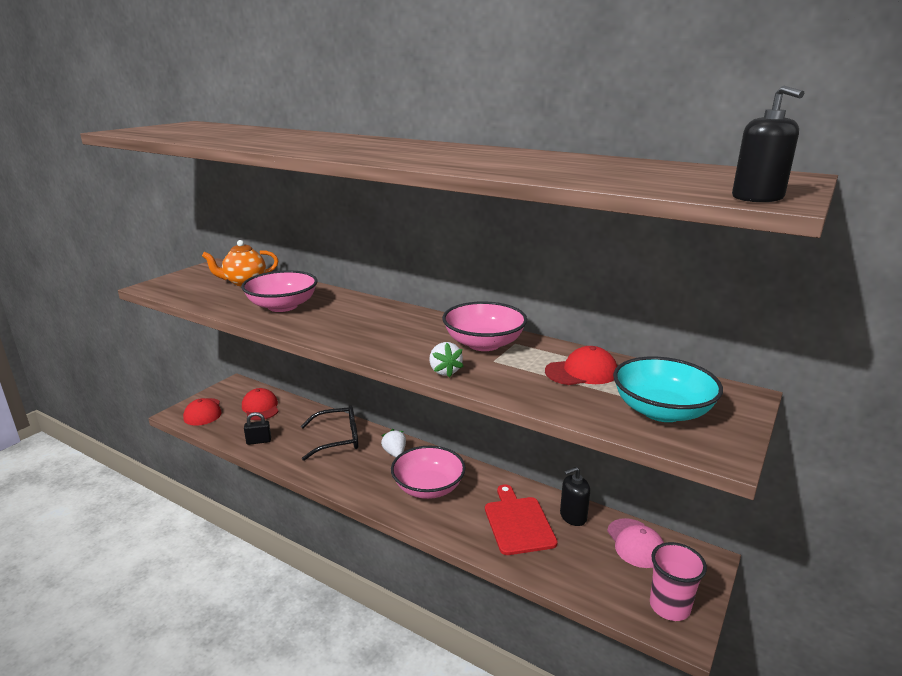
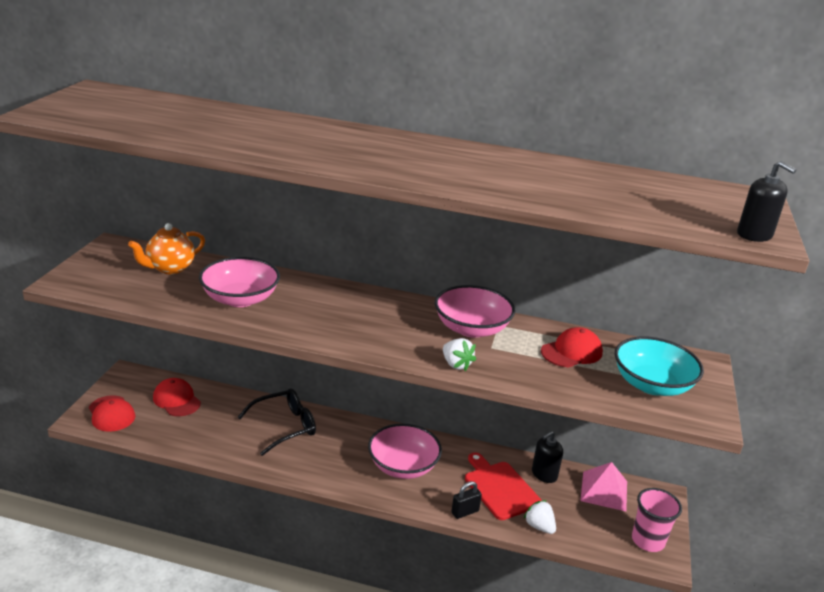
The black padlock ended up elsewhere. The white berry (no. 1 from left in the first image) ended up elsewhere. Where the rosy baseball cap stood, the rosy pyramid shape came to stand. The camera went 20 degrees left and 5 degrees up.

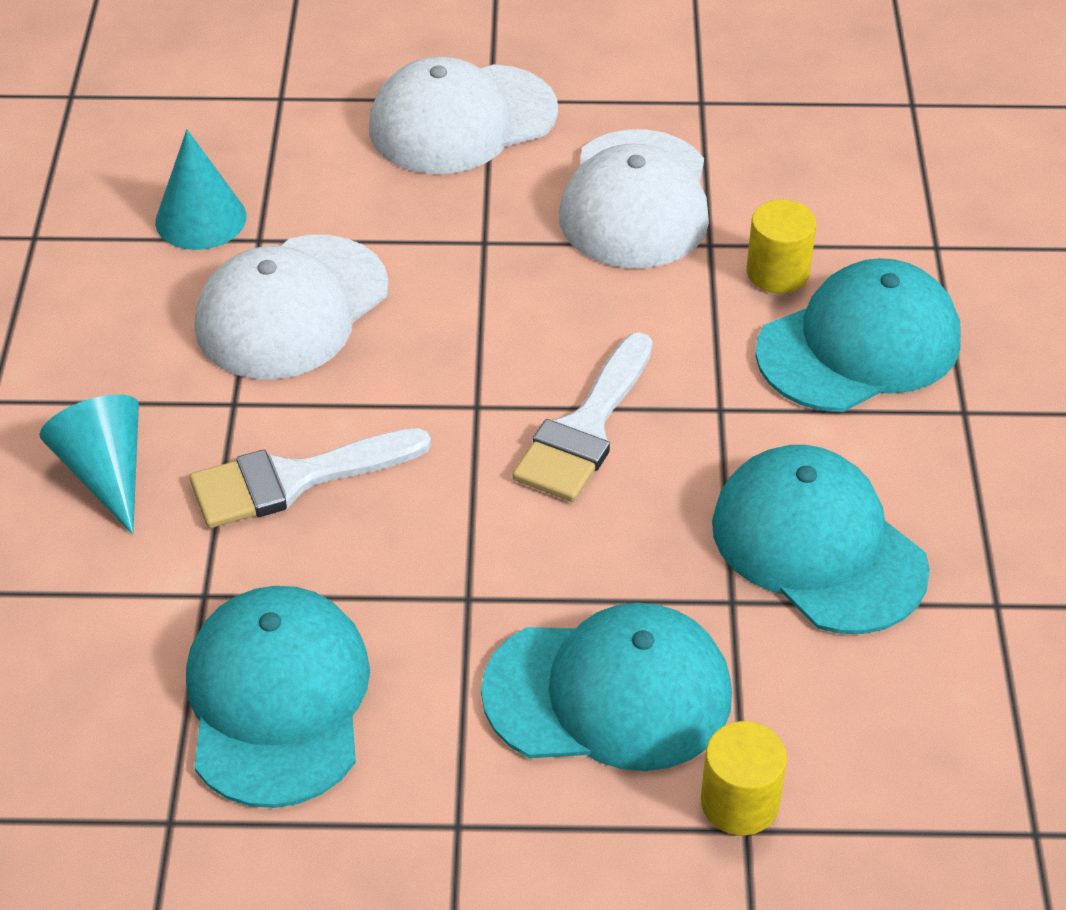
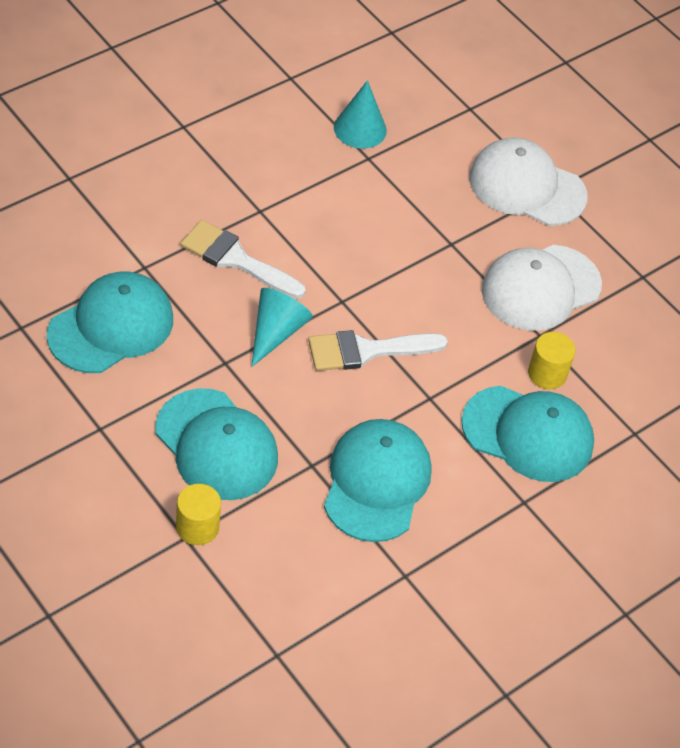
The second view lost the white baseball cap (no. 1 from left). The teal solid cone (no. 1 from left) ended up elsewhere. The camera went 45 degrees right and 5 degrees up.

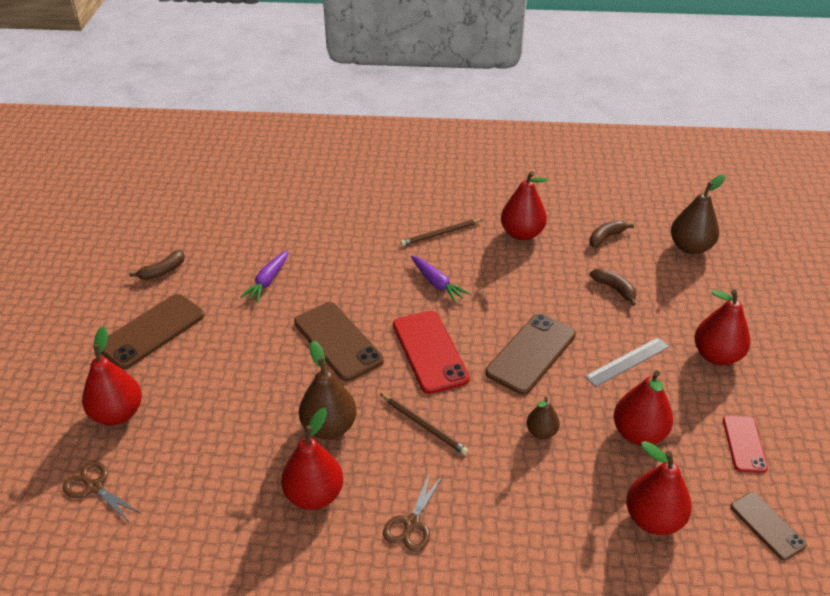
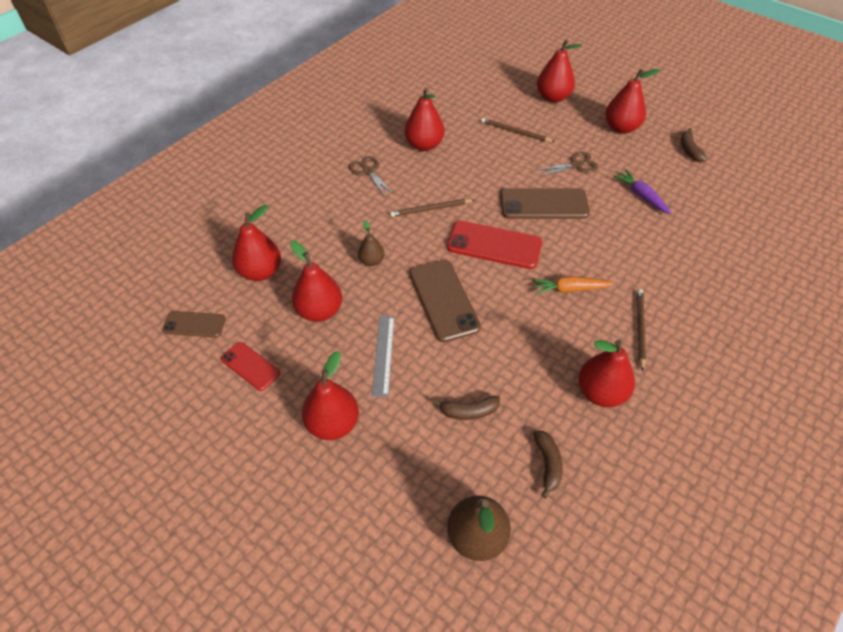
The second view lost the brown toy pear (no. 1 from left). The second view gained the brown pencil (no. 2 from left). The brown shears (no. 1 from left in the first image) ended up elsewhere. Where the brown phone (no. 1 from left) stood, the crimson toy pear (no. 7 from left) came to stand. What was the violet toy carrot (no. 2 from left) turned into the orange toy carrot. The camera went 125 degrees right and 10 degrees up.

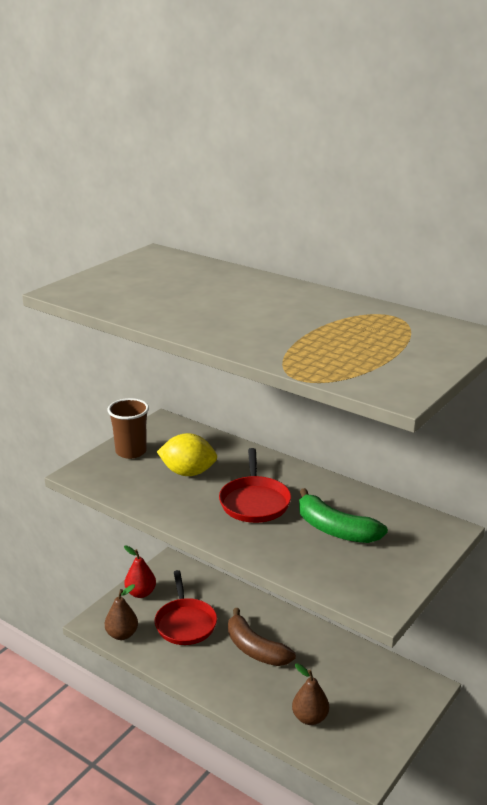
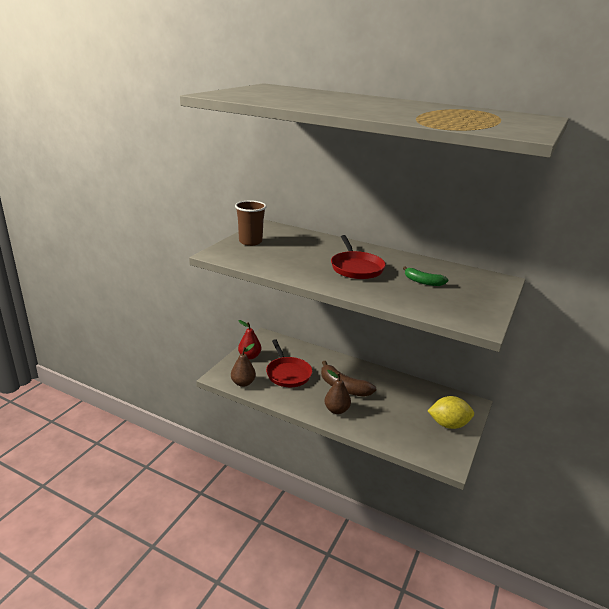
The golden lemon ended up elsewhere. The brown toy pear (no. 2 from left) ended up elsewhere. The size of the leaf-green banana fruit changed by a factor of 0.60. The camera went 10 degrees left and 0 degrees up.

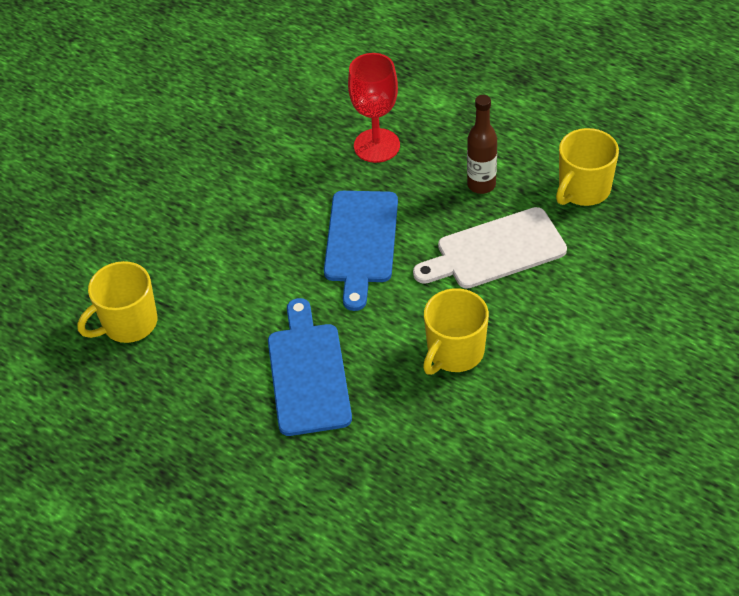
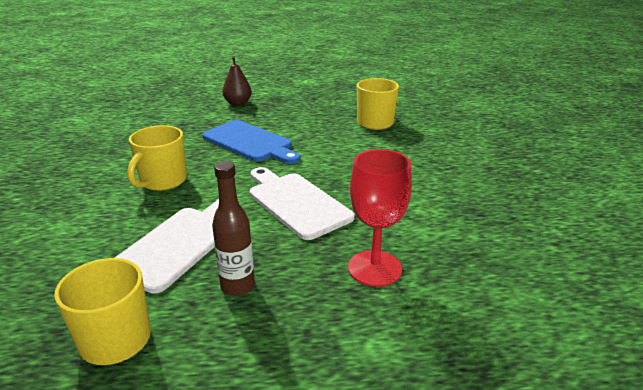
The second view gained the brown toy pear. What was the blue chopping board (no. 2 from left) turned into the white chopping board (no. 2 from left). The golden mug (no. 2 from left) ended up facing another way, 150 degrees counterclockwise from before. The camera went 135 degrees right and 20 degrees down.

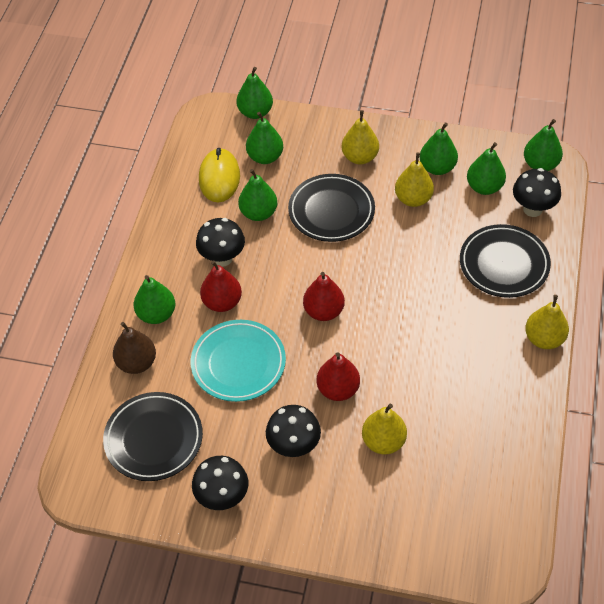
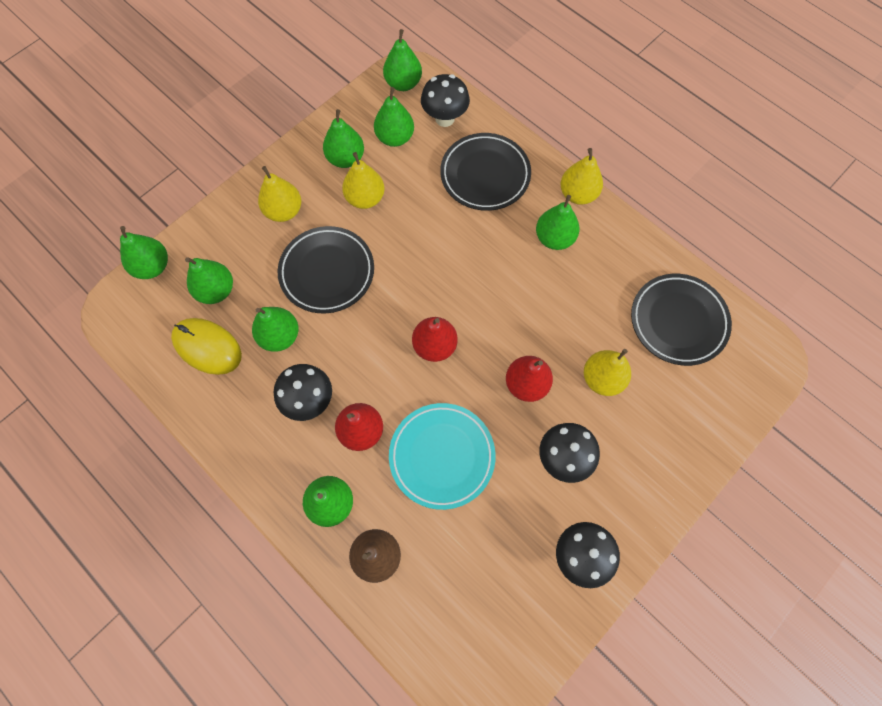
The second view gained the leaf-green toy pear (no. 8 from left). The black flat dish (no. 1 from left in the first image) ended up elsewhere. The camera went 60 degrees left and 15 degrees up.

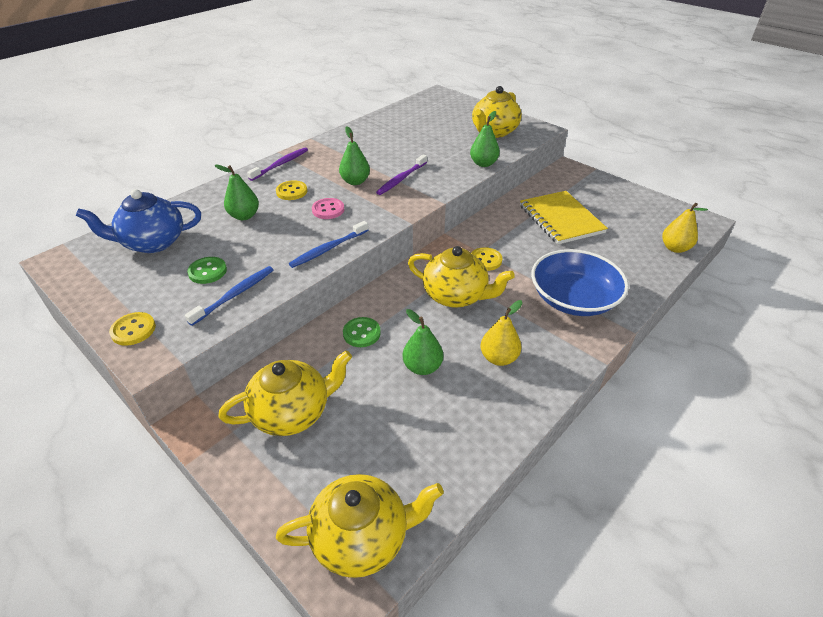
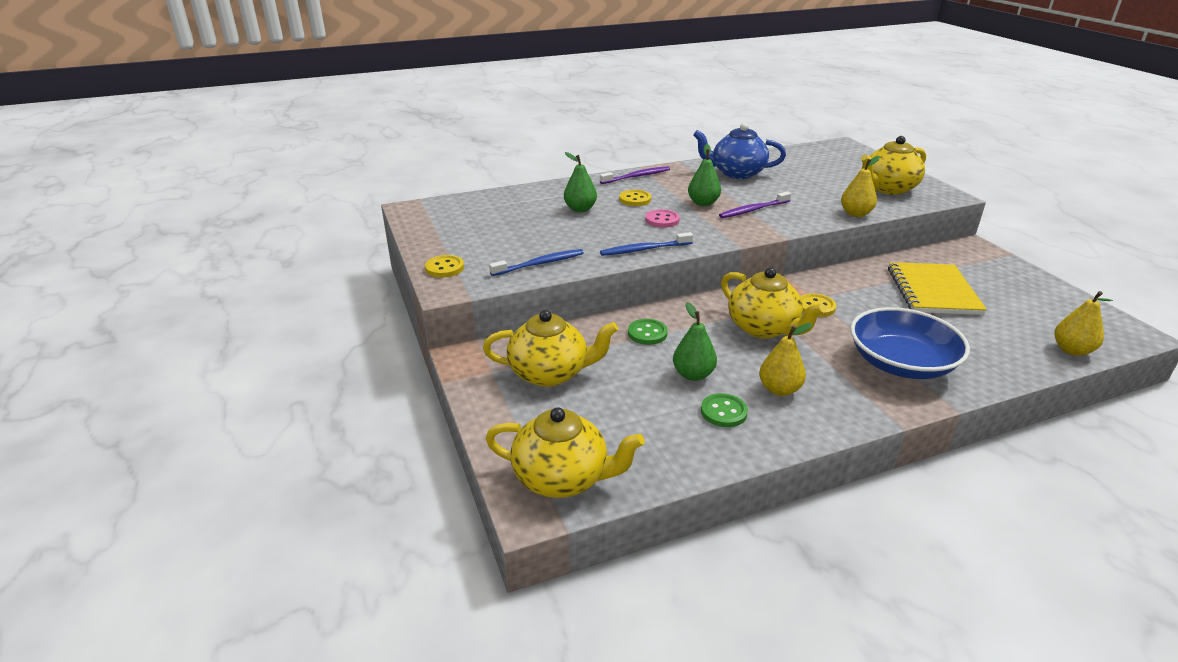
The blue tea pot ended up elsewhere. The leaf-green sewing button (no. 1 from left in the first image) ended up elsewhere. What was the leaf-green toy pear (no. 4 from left) turned into the golden toy pear (no. 2 from left). The camera went 25 degrees right and 10 degrees down.

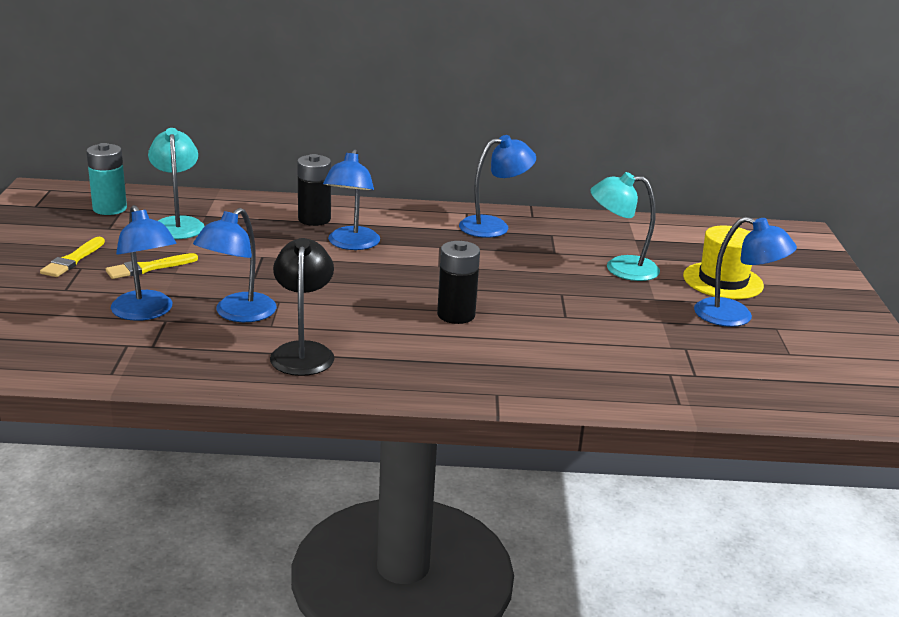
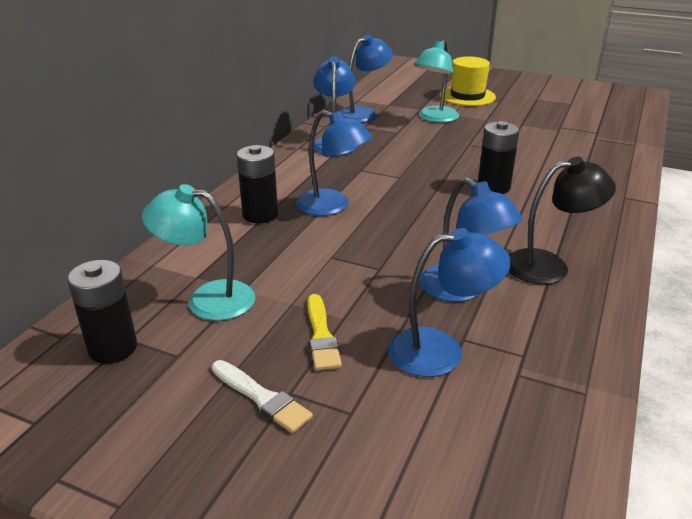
The blue lamp (no. 5 from left in the first image) ended up elsewhere. What was the golden brush (no. 1 from left) turned into the white brush. What was the teal power cell turned into the black power cell (no. 1 from left). The black lamp ended up facing another way, 150 degrees clockwise from before. The camera went 65 degrees left and 5 degrees up.

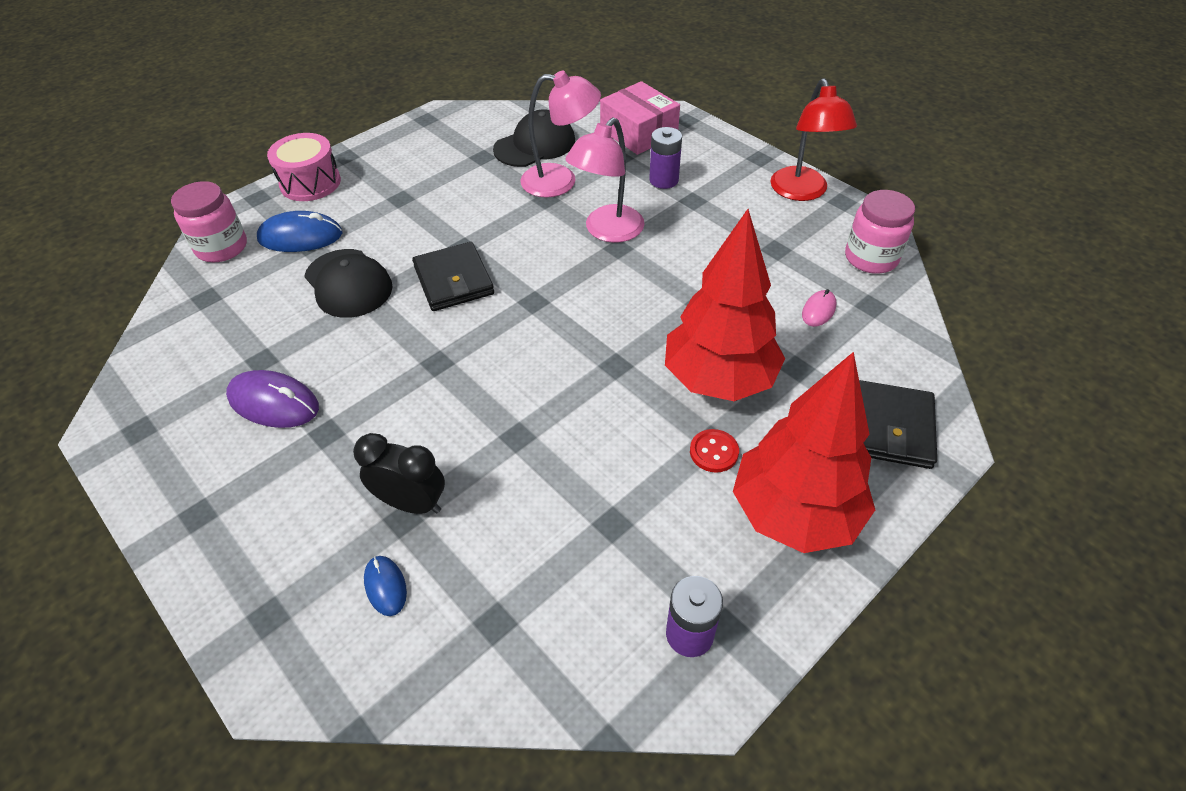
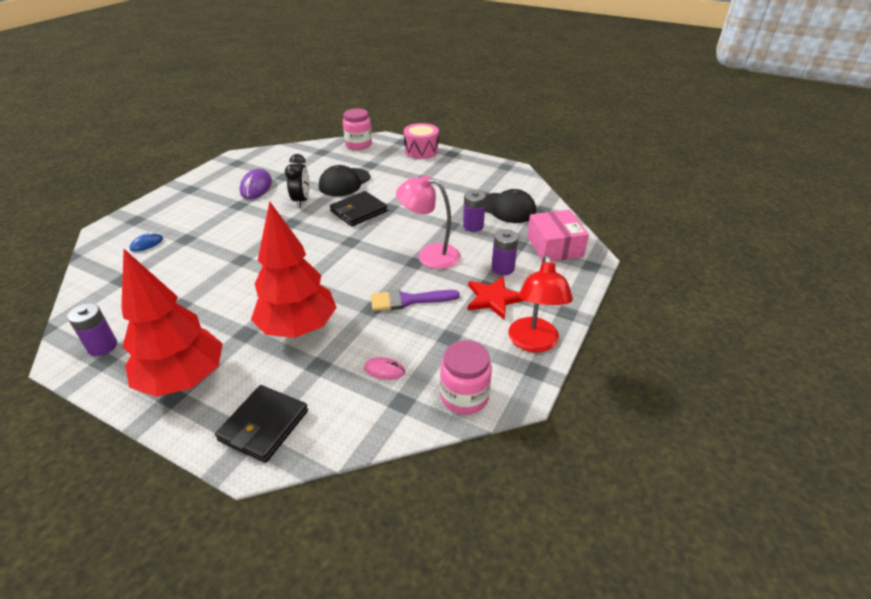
The second view lost the blue computer mouse (no. 1 from left). The second view lost the crimson sewing button. The second view gained the violet brush. The second view gained the crimson star. The black bedside clock ended up elsewhere. Where the rosy lamp (no. 1 from left) stood, the violet power cell (no. 2 from left) came to stand. The rosy package ended up facing another way, 45 degrees counterclockwise from before. The crimson lamp ended up facing another way, 60 degrees counterclockwise from before. The black wallet (no. 2 from left in the first image) ended up facing another way, 60 degrees counterclockwise from before. The camera went 70 degrees right and 10 degrees down.

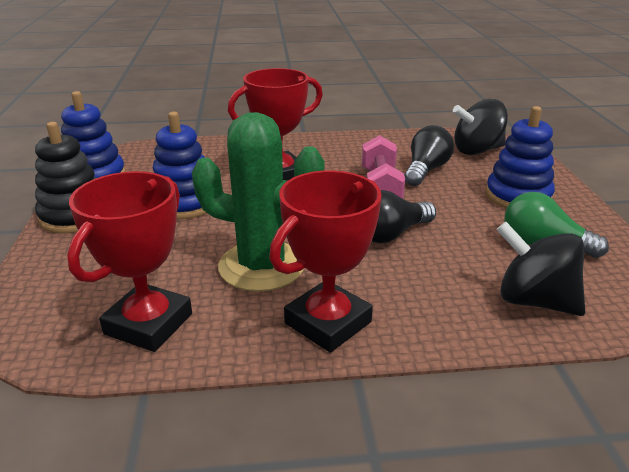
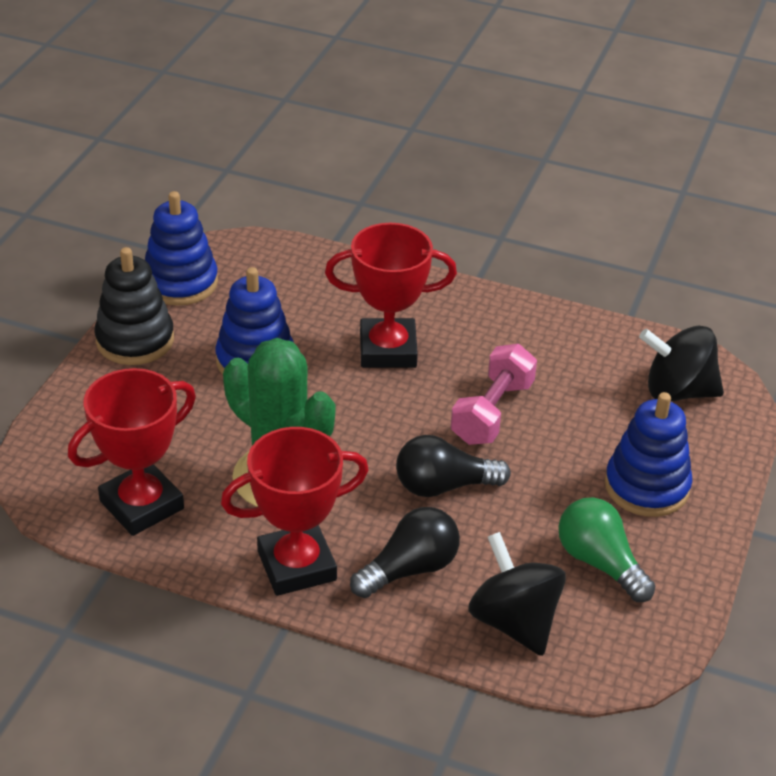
The black bulb (no. 2 from left in the first image) ended up elsewhere. The camera went 25 degrees right and 10 degrees up.

